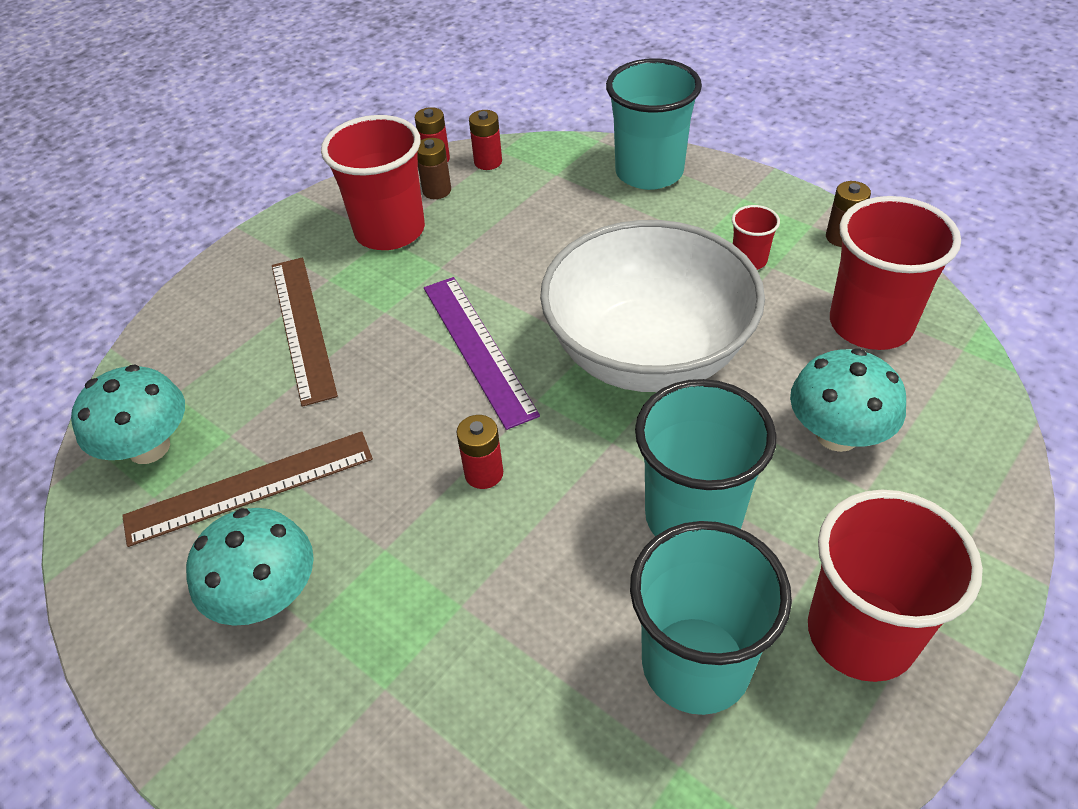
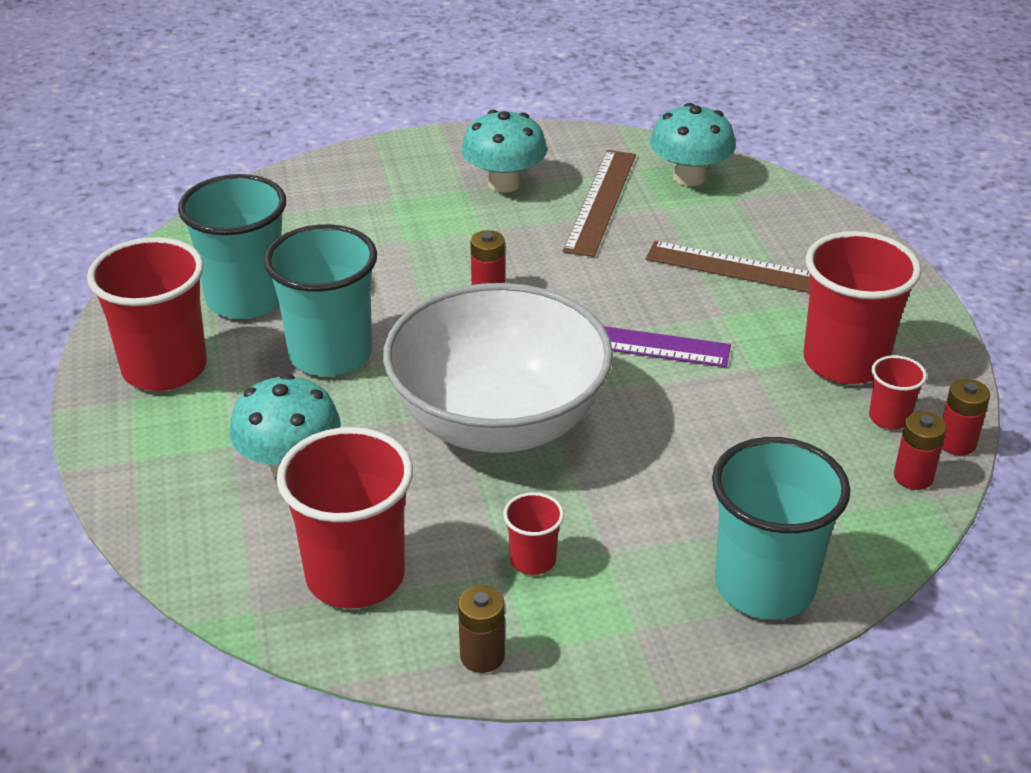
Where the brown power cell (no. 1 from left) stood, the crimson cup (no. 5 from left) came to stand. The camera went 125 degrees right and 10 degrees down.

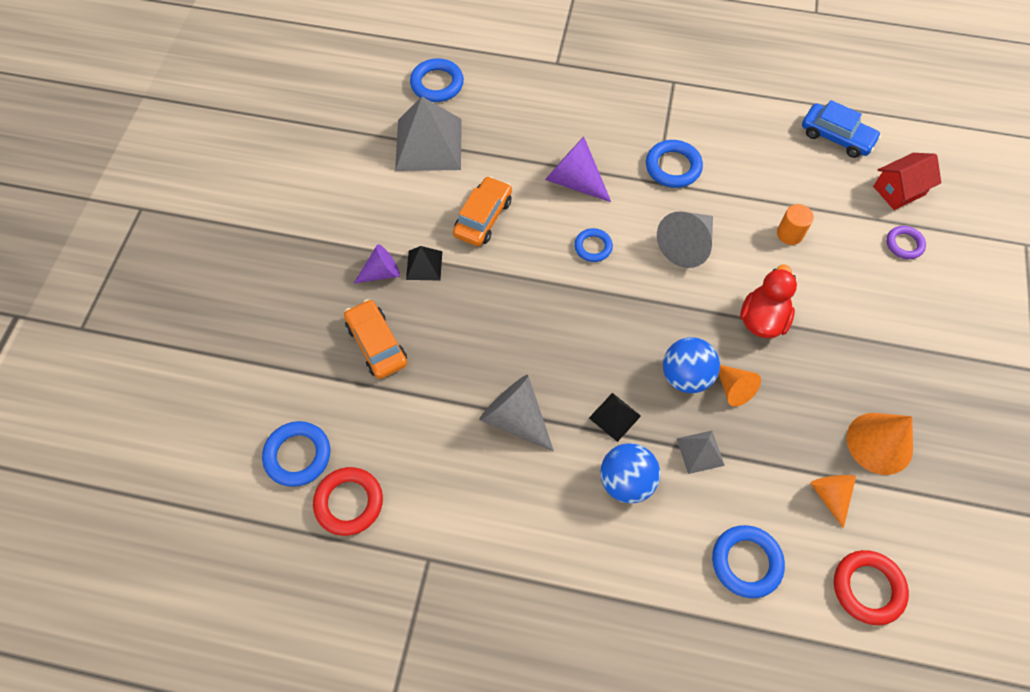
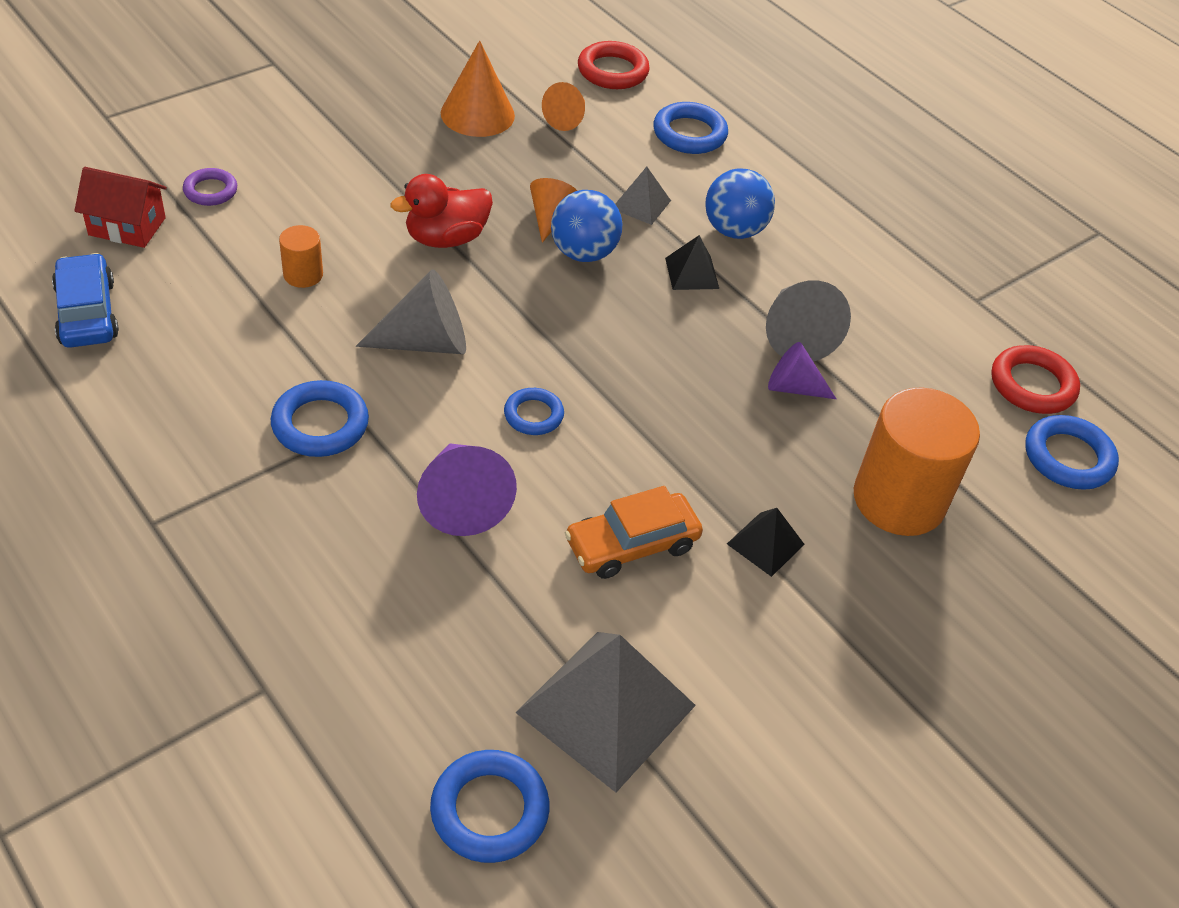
The violet solid cone (no. 1 from left in the first image) ended up elsewhere. Where the orange automobile (no. 1 from left) stood, the orange cylinder shape (no. 2 from left) came to stand. The camera went 145 degrees left and 15 degrees down.

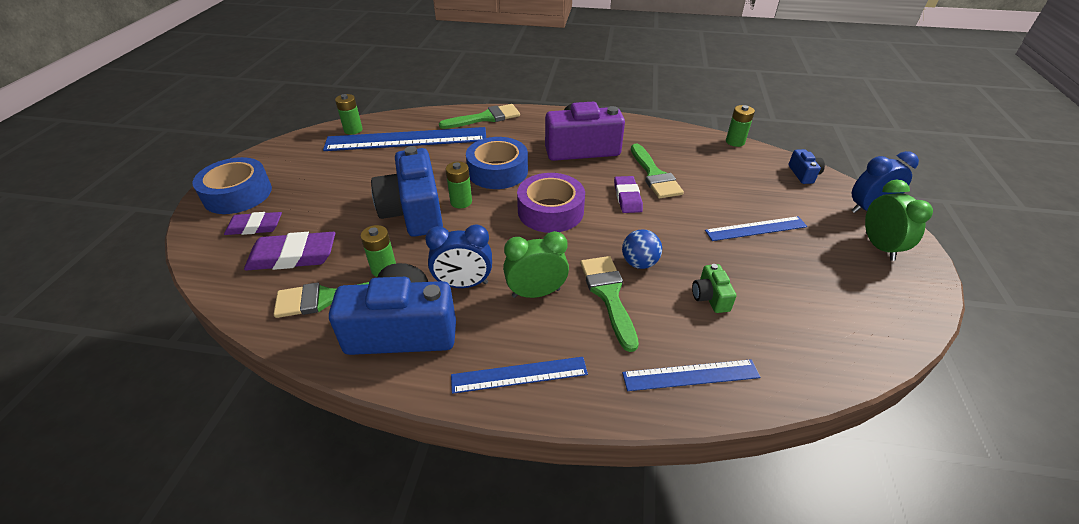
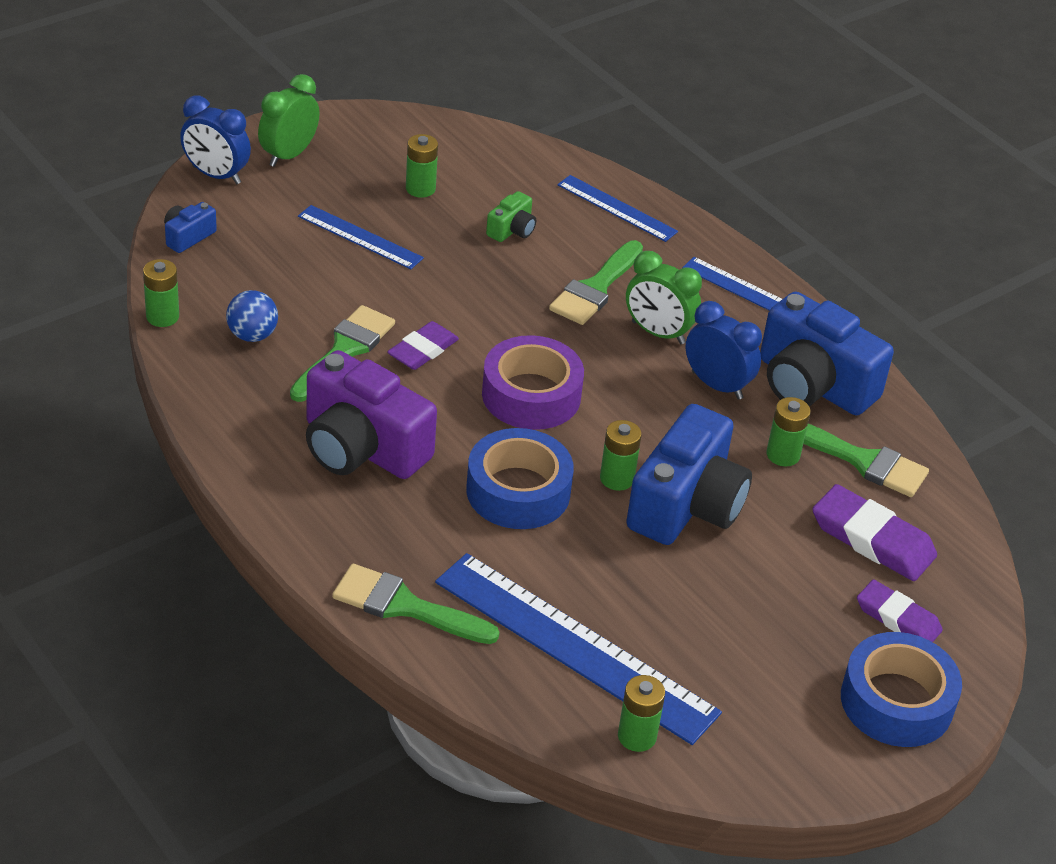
The second view gained the leaf-green power cell (no. 2 from left). The blue ball ended up elsewhere. The camera went 140 degrees left and 0 degrees up.

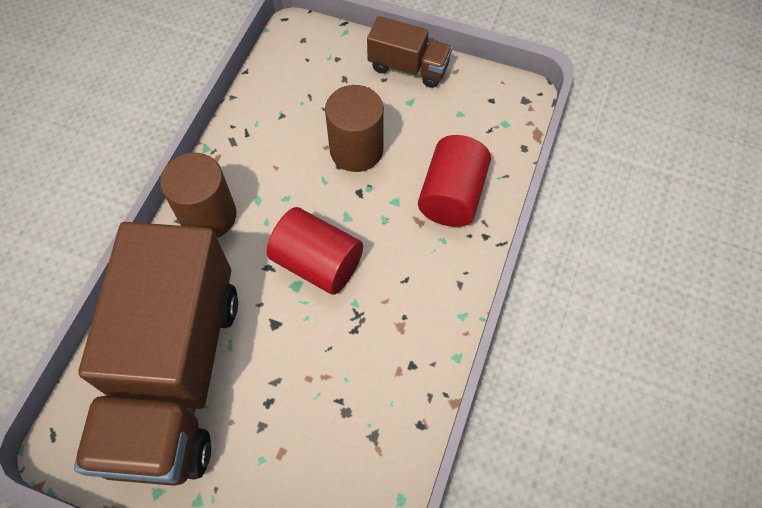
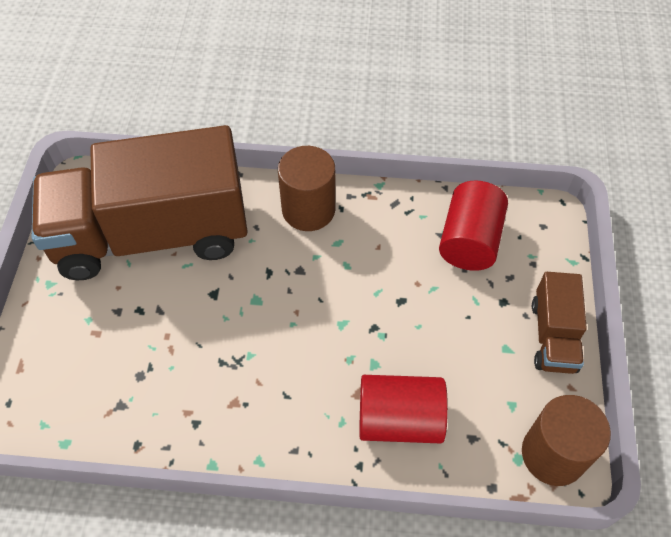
The crimson cylinder shape (no. 1 from left in the first image) ended up elsewhere. The brown cylinder shape (no. 2 from left) ended up elsewhere. The camera went 75 degrees right and 5 degrees down.

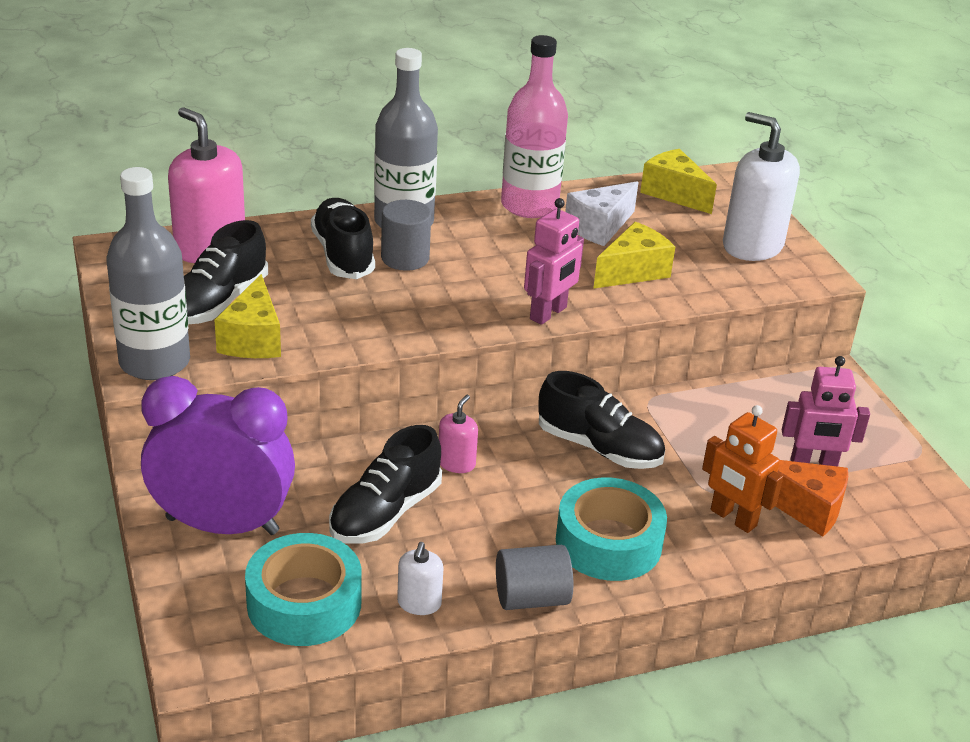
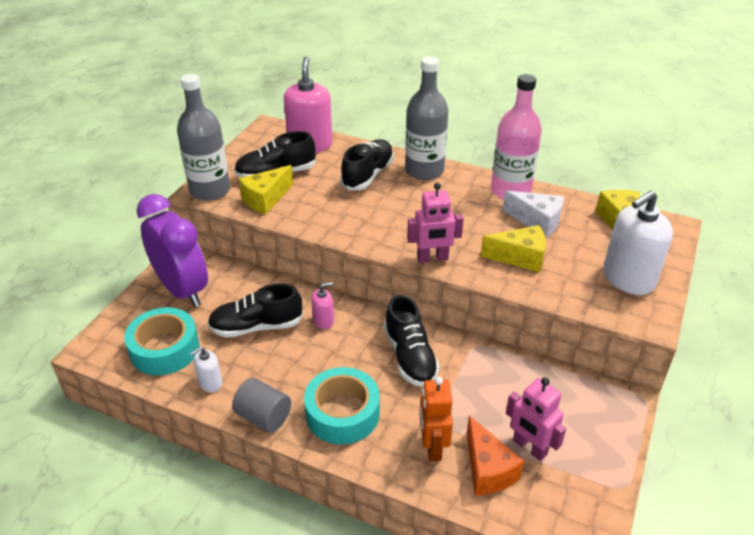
The second view lost the grey cylinder shape (no. 1 from left). The white cheese ended up facing another way, 150 degrees counterclockwise from before. The white soap pump (no. 2 from left) ended up facing another way, 120 degrees counterclockwise from before. The camera went 45 degrees right and 5 degrees up.

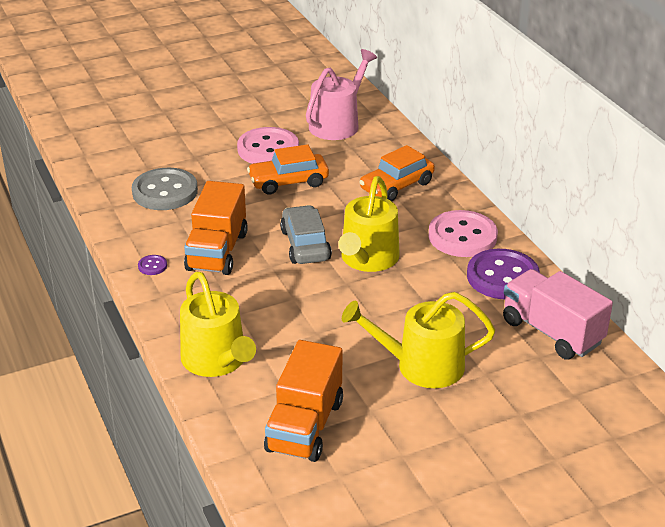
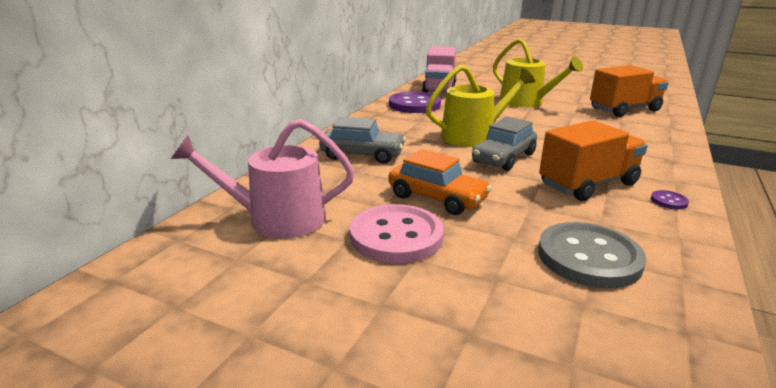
The second view lost the golden sprinkling can (no. 1 from left). The second view lost the rosy sewing button (no. 2 from left). What was the orange automobile (no. 2 from left) turned into the grey automobile (no. 1 from left). The camera went 130 degrees left and 10 degrees down.

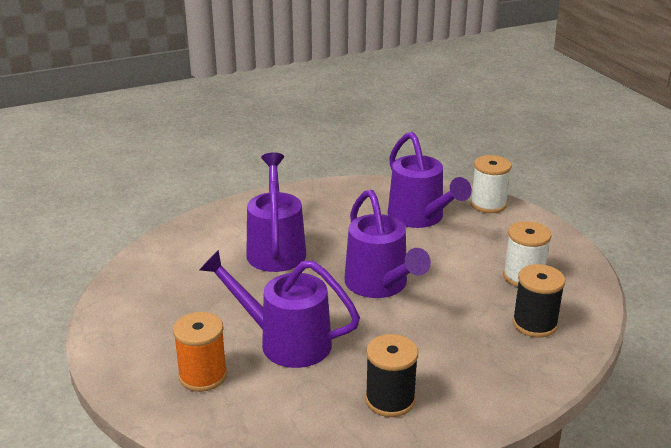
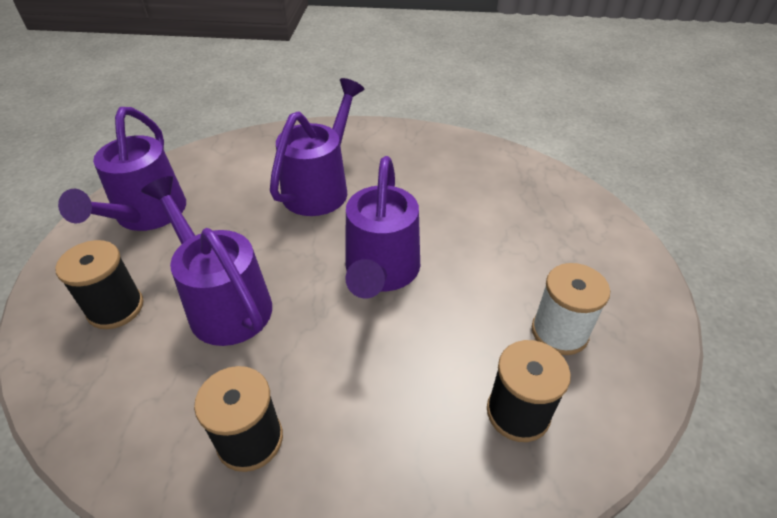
The second view lost the white spool (no. 1 from left). The violet sprinkling can (no. 4 from left in the first image) ended up elsewhere. What was the orange spool turned into the black spool (no. 1 from left). The camera went 30 degrees right and 15 degrees up.

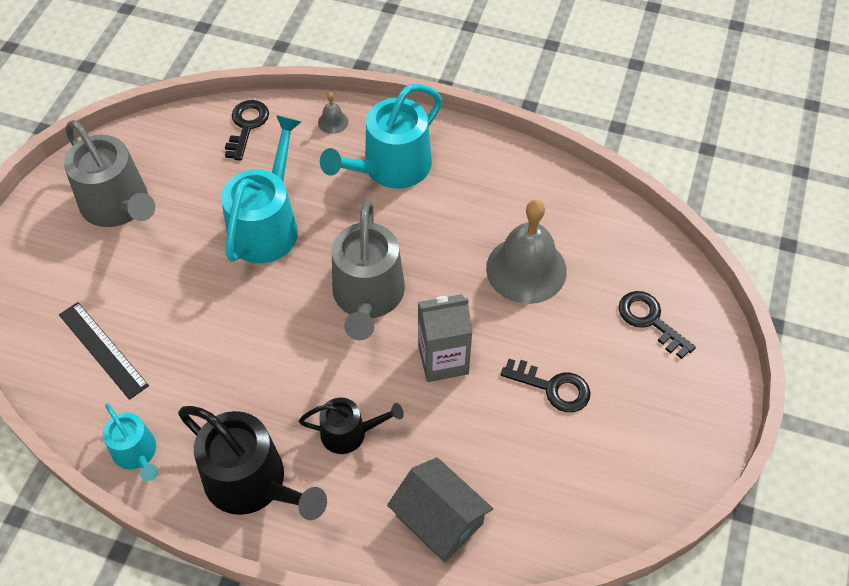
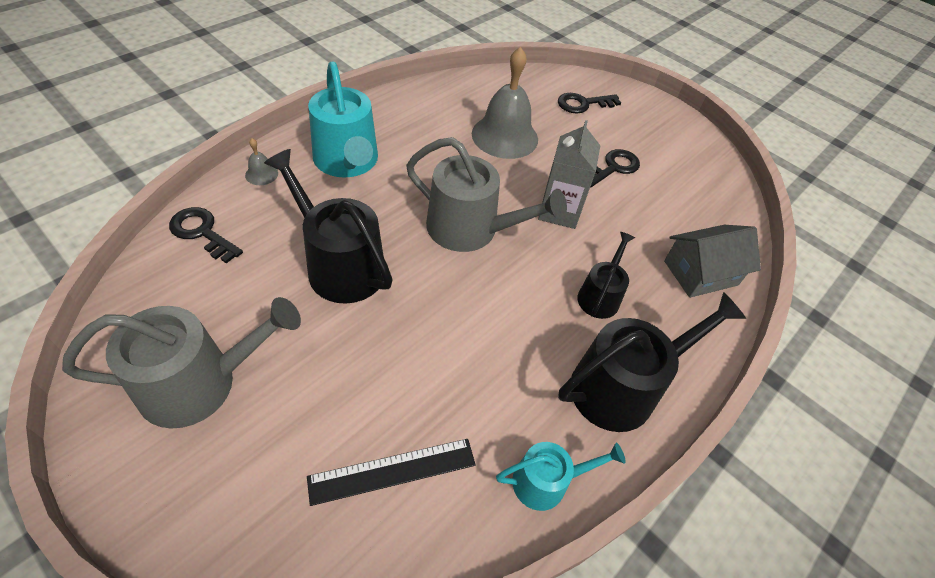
What was the teal sprinkling can (no. 2 from left) turned into the black sprinkling can (no. 1 from left). The camera went 70 degrees left and 5 degrees down.

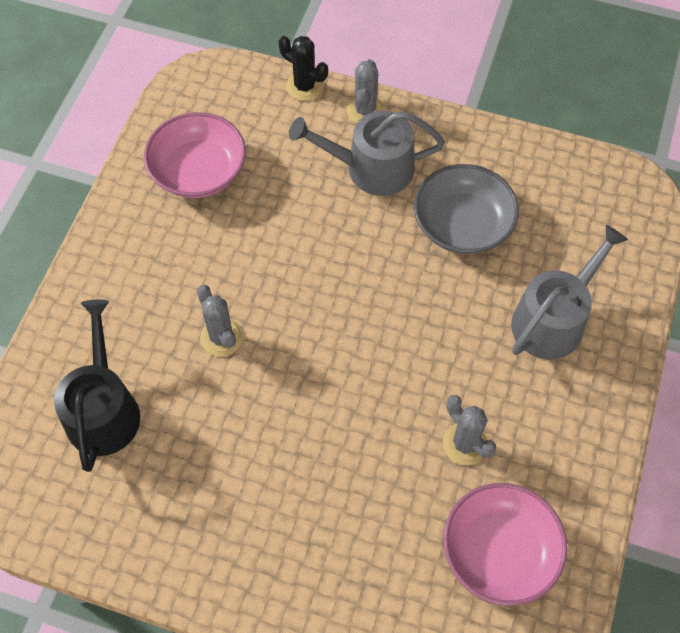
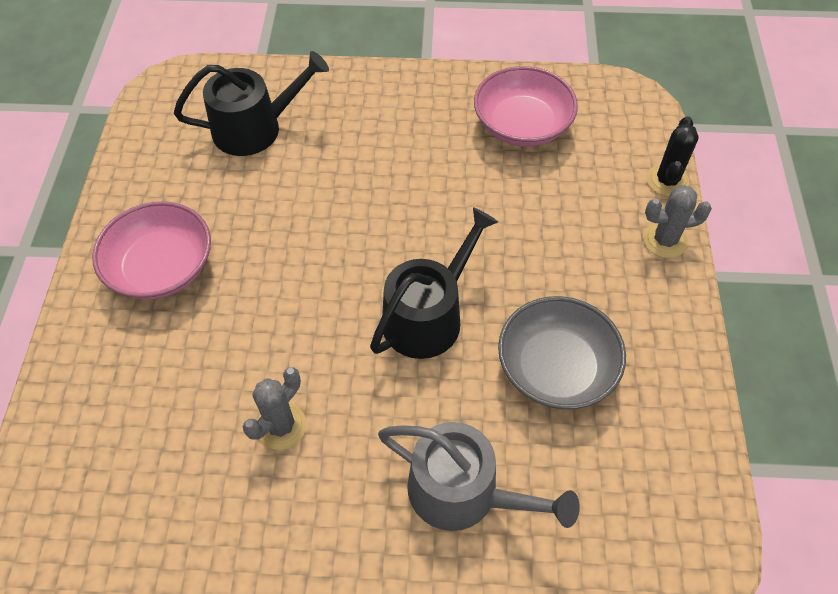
The second view lost the grey prickly plant (no. 1 from left). The second view lost the grey sprinkling can (no. 1 from left). The second view gained the black sprinkling can (no. 2 from left). The rosy deep dish (no. 2 from left in the first image) ended up elsewhere. The camera went 75 degrees right and 5 degrees down.

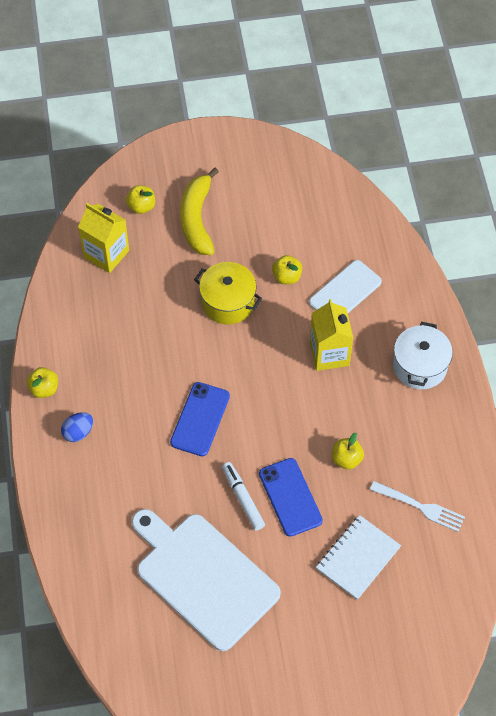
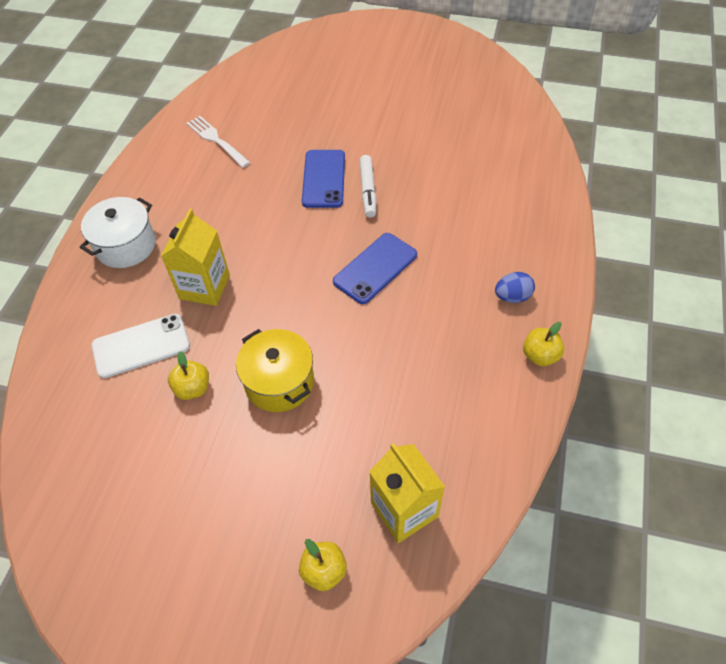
The second view lost the white chopping board. The second view lost the golden banana fruit. The second view lost the white exercise book. The second view lost the golden toy apple (no. 4 from left). The camera went 155 degrees left and 5 degrees down.

